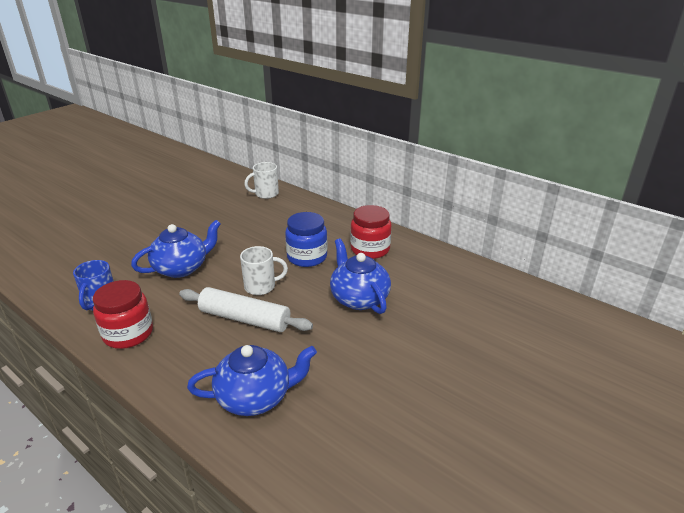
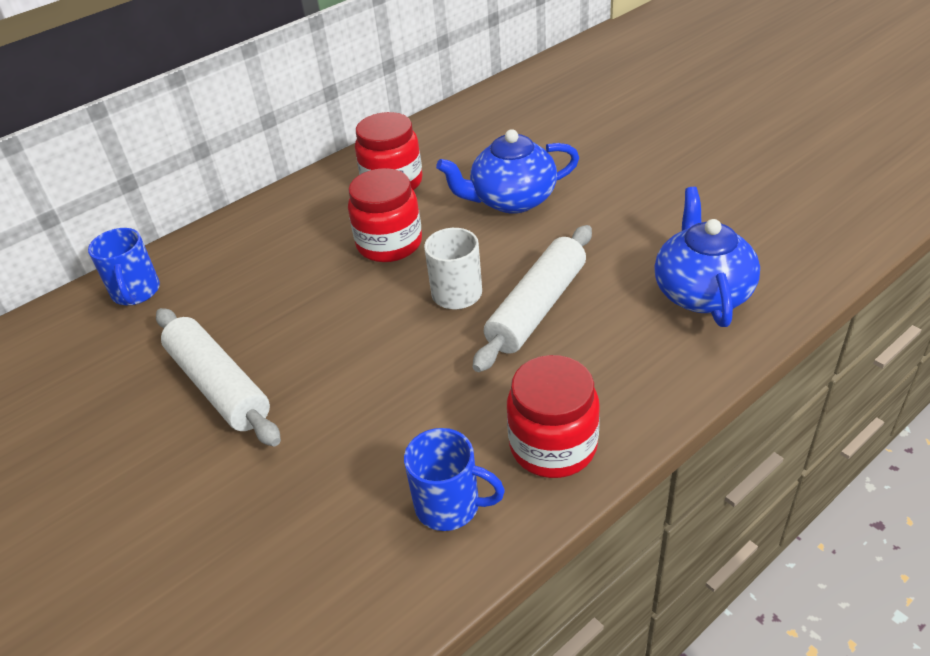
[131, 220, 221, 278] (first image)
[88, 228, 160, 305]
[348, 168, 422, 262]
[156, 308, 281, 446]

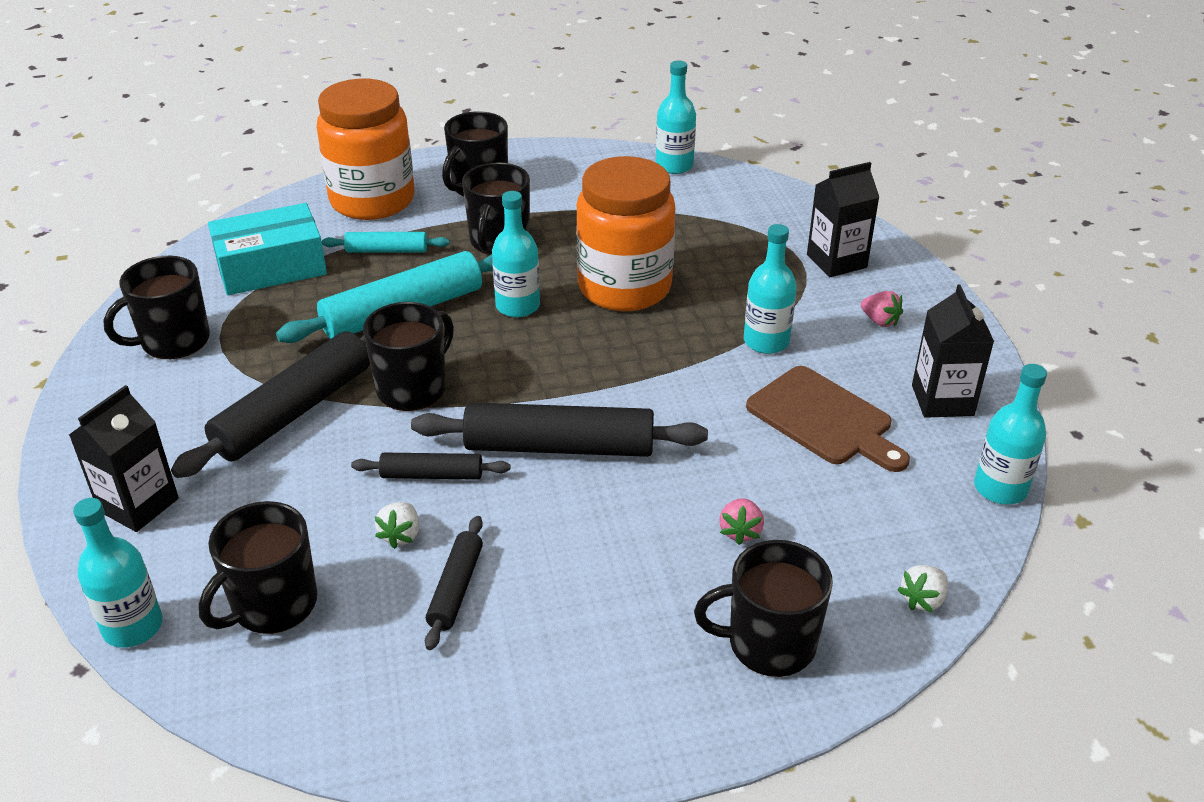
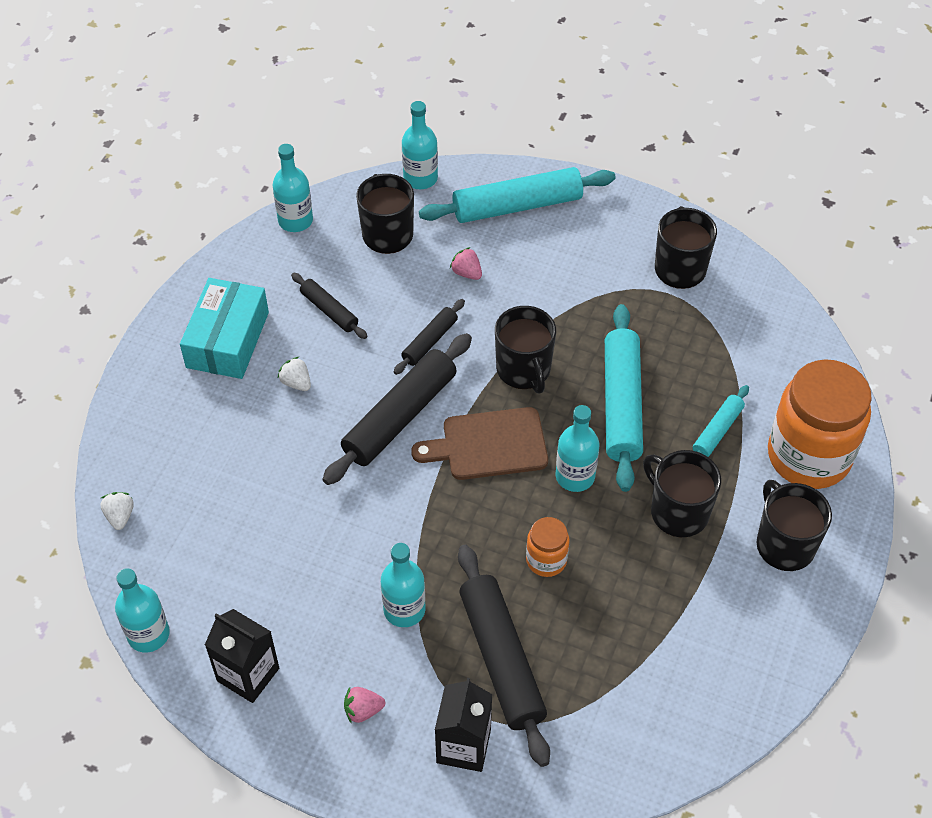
[419, 167, 616, 223]
[458, 545, 550, 767]
[180, 278, 269, 379]
[278, 356, 311, 391]
[526, 517, 570, 577]
[273, 144, 313, 232]
[694, 540, 833, 677] (first image)
[450, 247, 482, 280]
[411, 407, 548, 480]

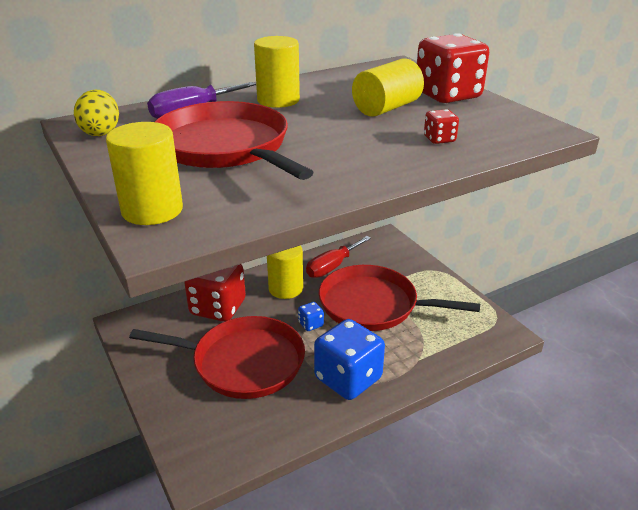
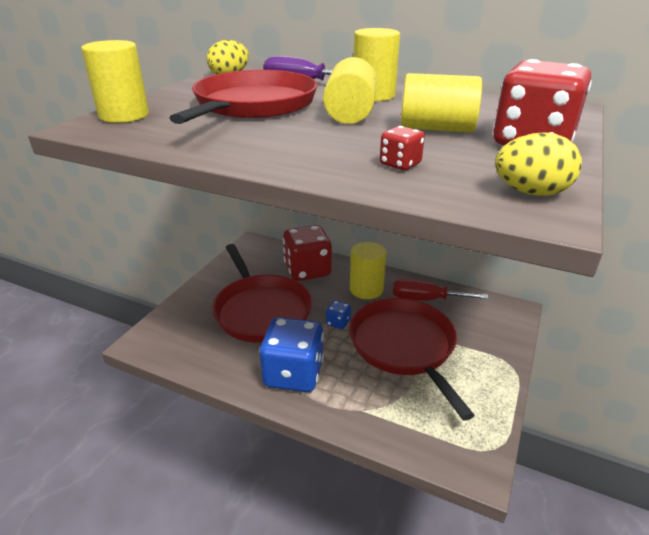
[323, 57, 377, 124]
[495, 132, 582, 196]

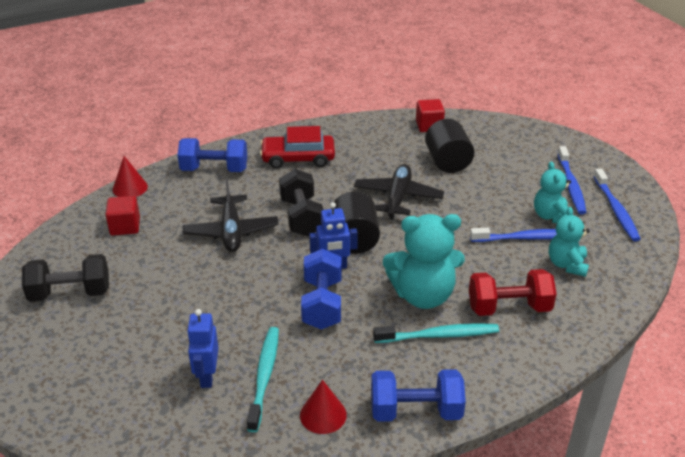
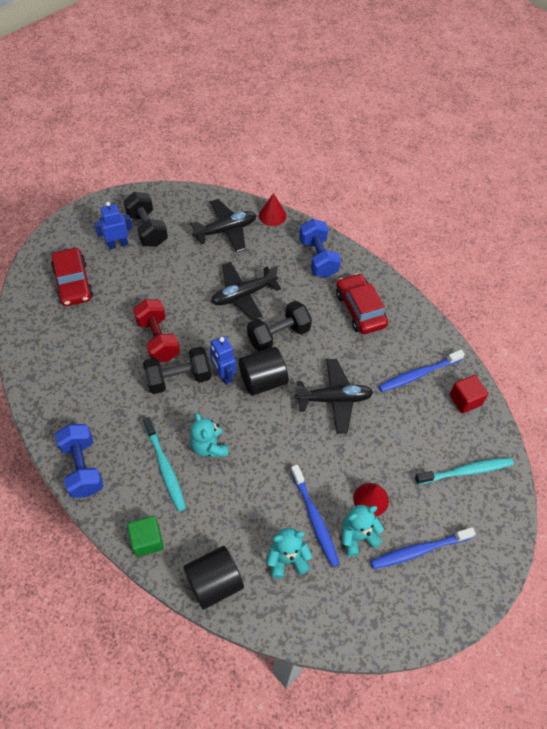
[191, 199, 256, 252]
[94, 202, 132, 249]
[415, 457, 514, 485]
[353, 483, 389, 516]
[143, 346, 211, 394]
[190, 413, 228, 458]
[183, 546, 244, 610]
[133, 299, 180, 362]
[378, 350, 465, 392]
[51, 248, 93, 306]
[127, 516, 164, 557]

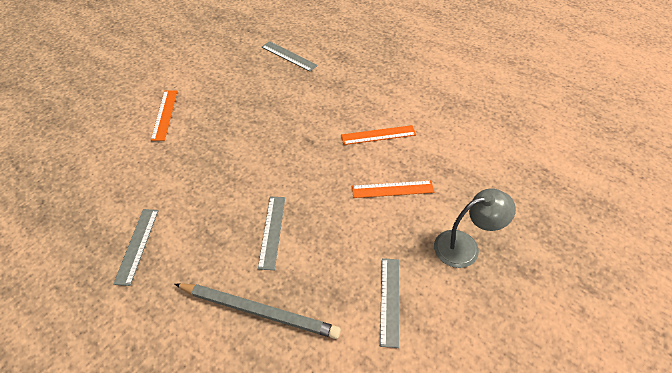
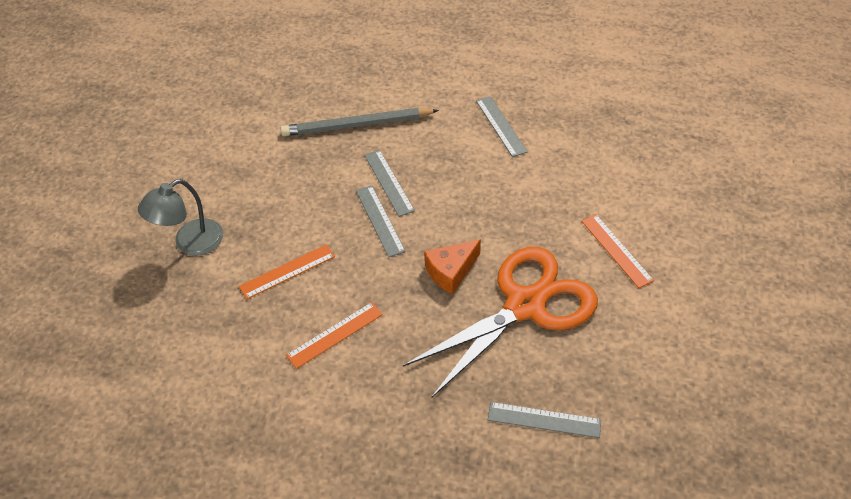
[356, 185, 406, 257]
[403, 247, 598, 398]
[424, 239, 481, 294]

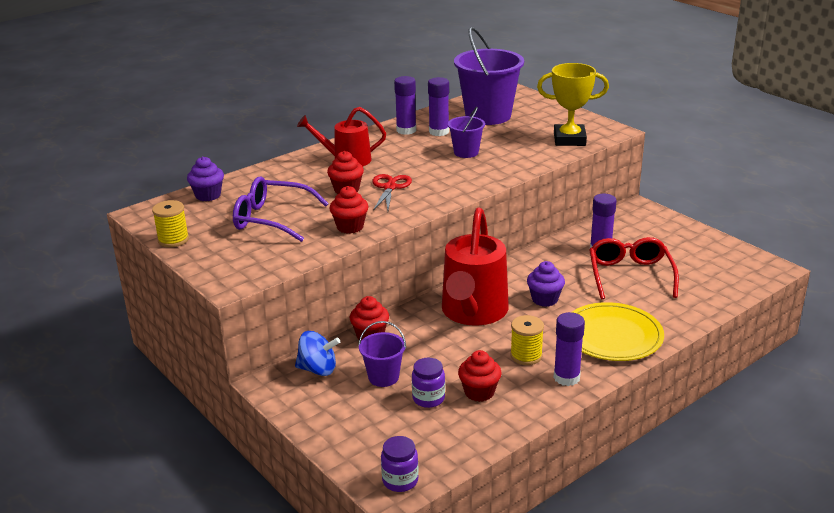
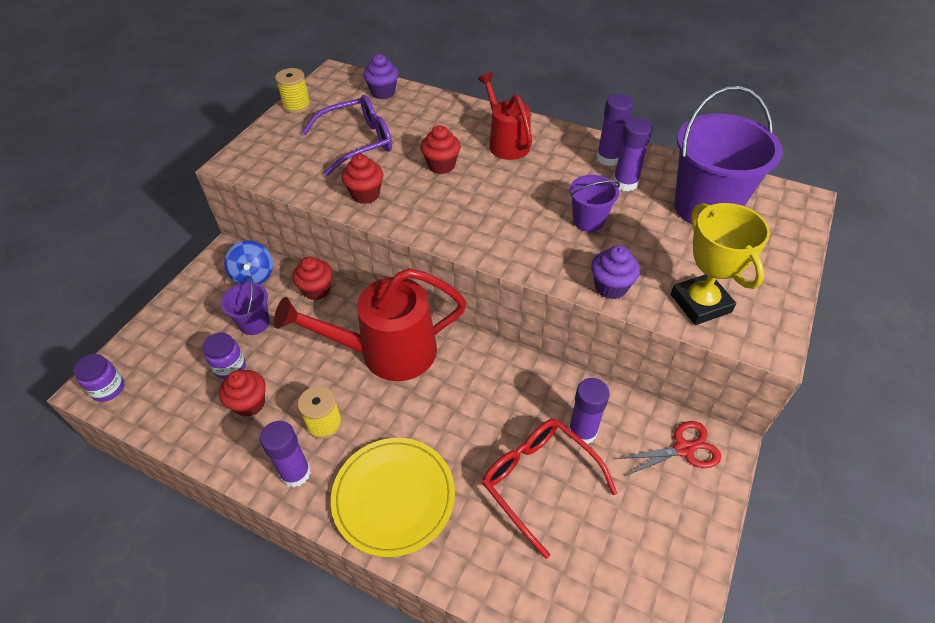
[301, 95, 392, 176]
[617, 421, 721, 476]
[591, 245, 640, 299]
[482, 419, 617, 559]

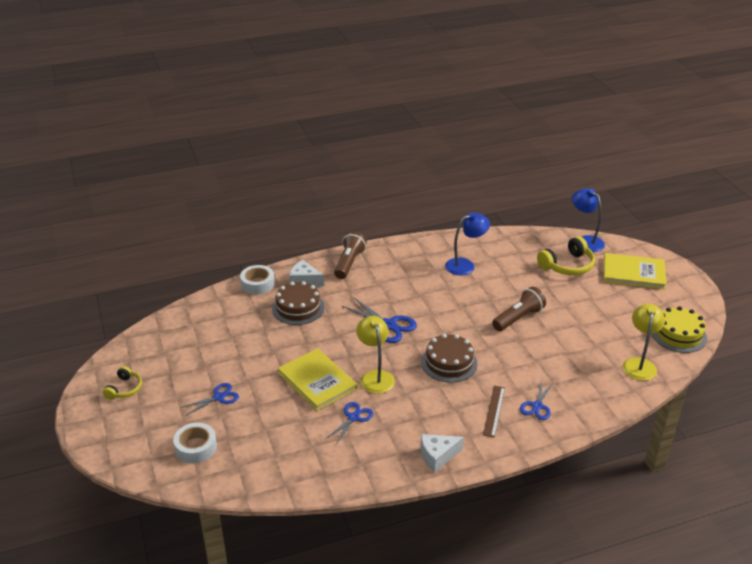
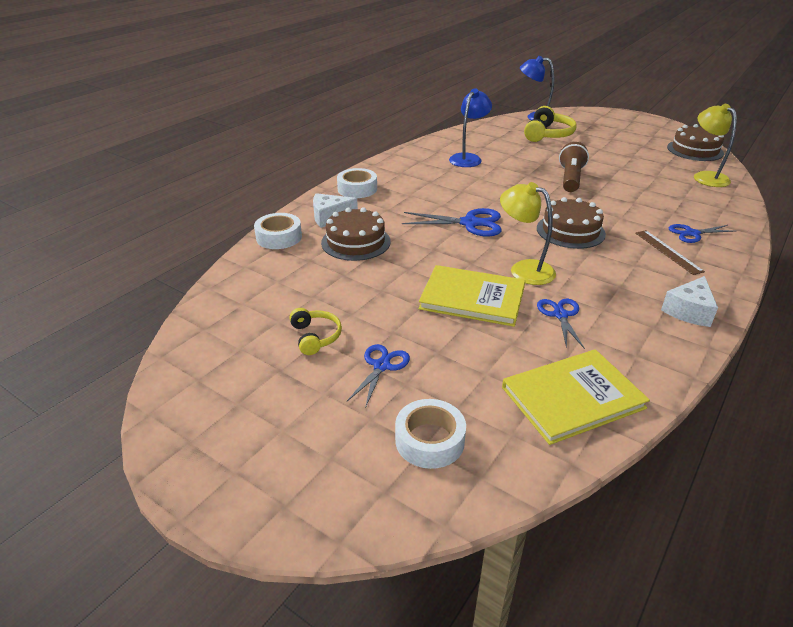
[289, 308, 342, 355]
[337, 168, 377, 198]
[668, 224, 735, 243]
[502, 349, 650, 445]
[667, 124, 724, 161]

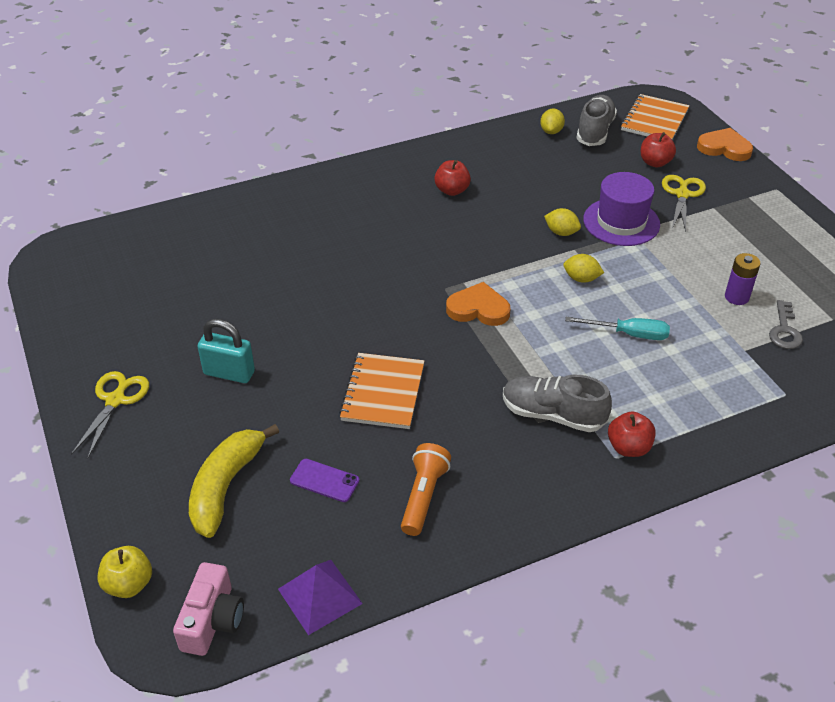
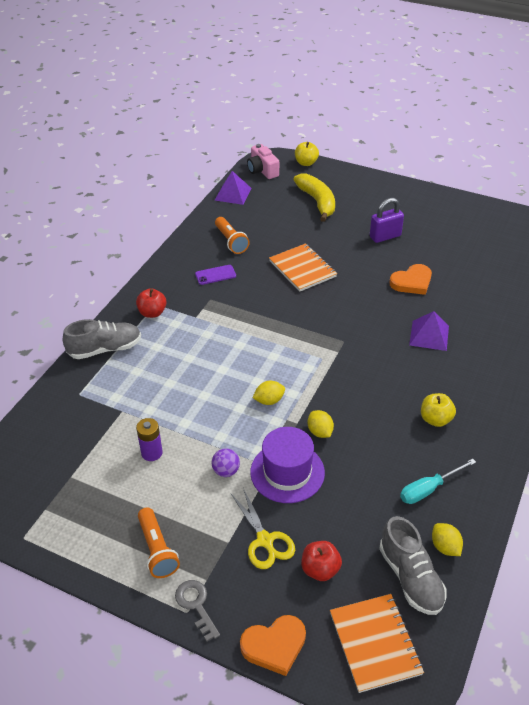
[71, 371, 149, 458] (first image)
[370, 198, 404, 243]
[195, 265, 236, 285]
[421, 393, 456, 427]
[390, 264, 432, 295]
[63, 319, 141, 359]
[308, 410, 334, 438]
[400, 459, 476, 504]
[175, 580, 220, 642]
[138, 507, 180, 578]
[211, 448, 240, 477]
[409, 311, 449, 351]

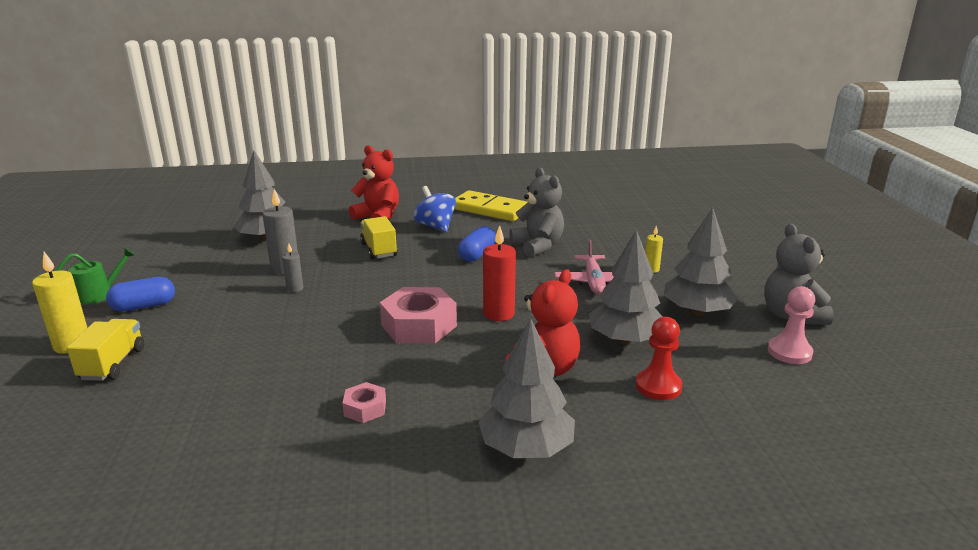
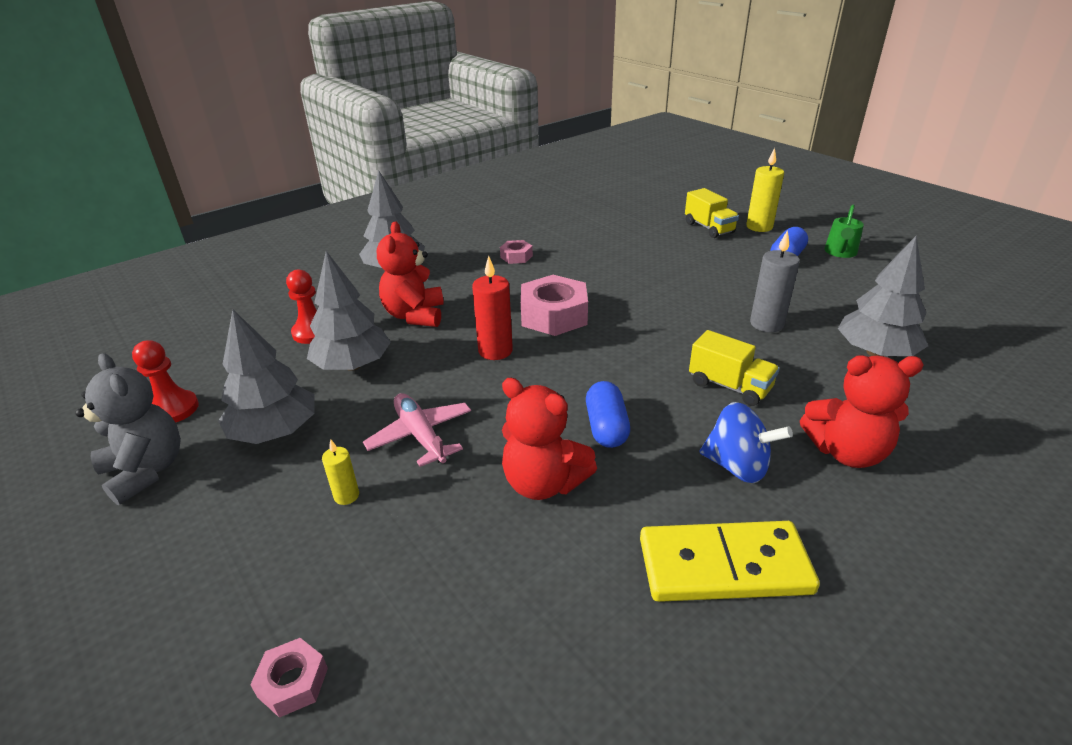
[282, 244, 303, 292] (first image)
[502, 378, 597, 500]
[132, 340, 199, 423]
[250, 638, 328, 718]

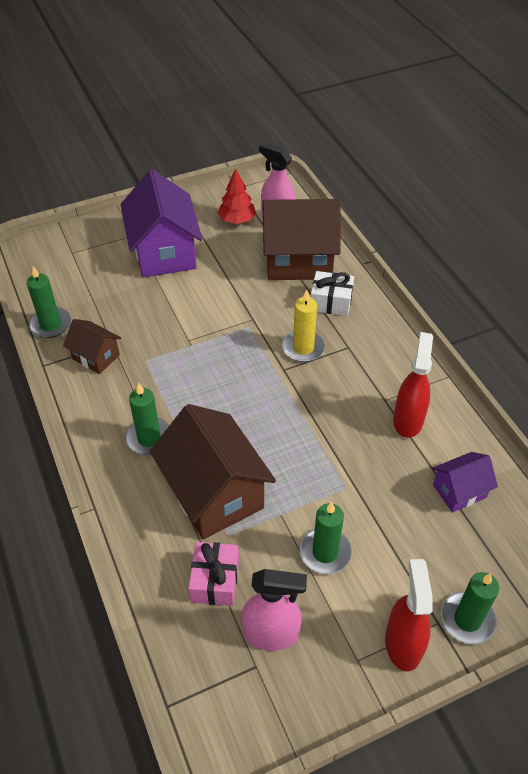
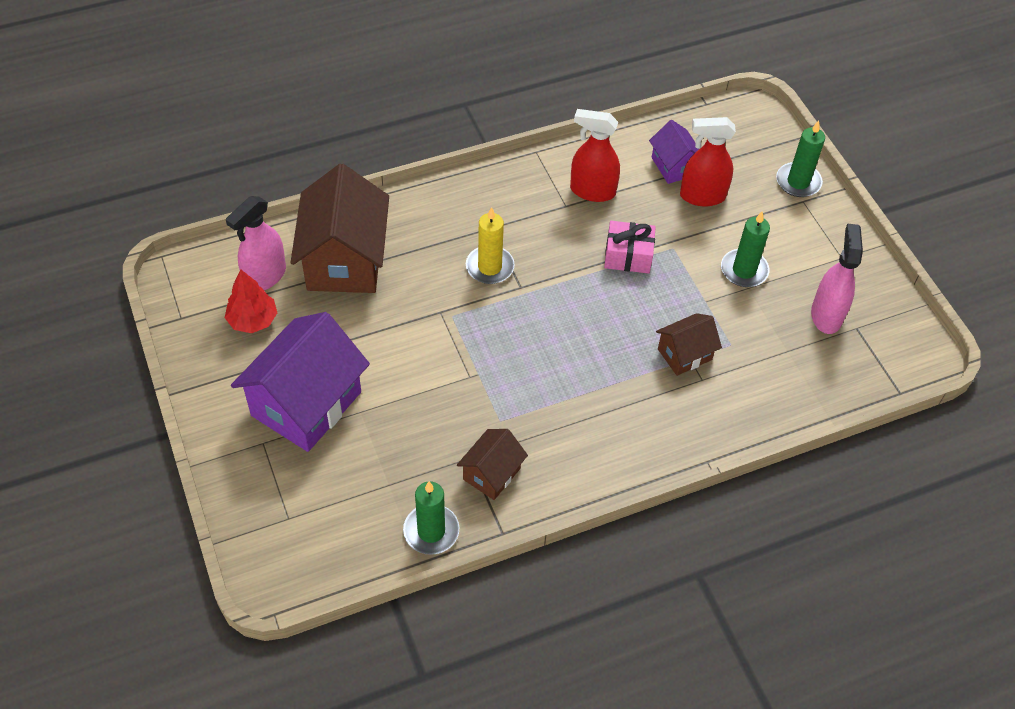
[231, 312, 370, 452]
[125, 383, 170, 456] (first image)
[656, 313, 722, 376]
[604, 221, 656, 274]
[311, 271, 354, 316] (first image)
[680, 117, 736, 206]

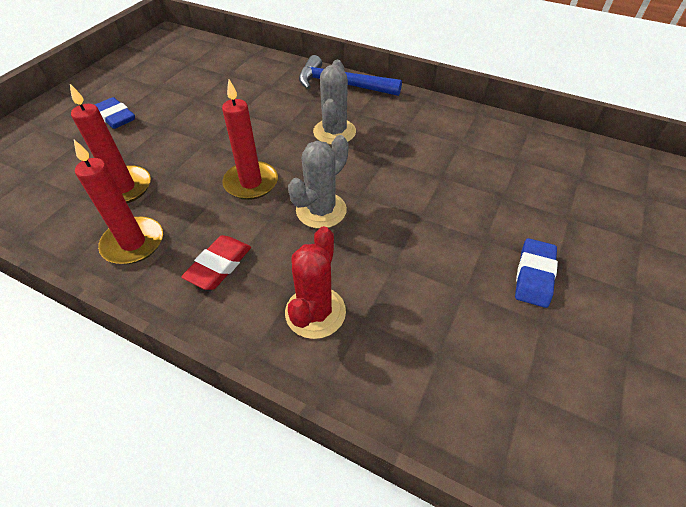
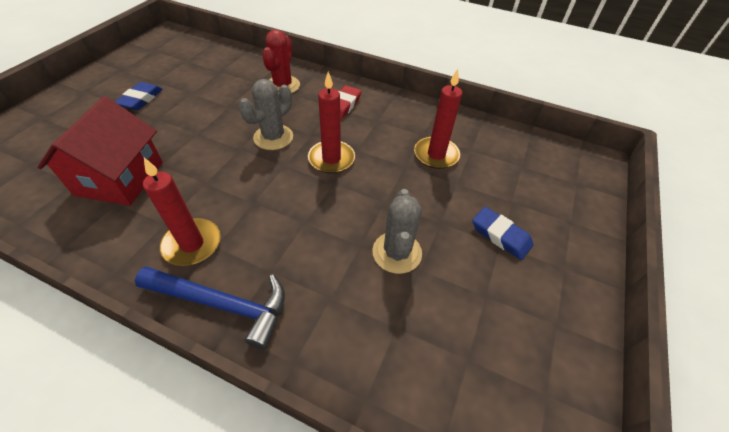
[143, 158, 221, 266]
[372, 189, 422, 274]
[37, 96, 163, 206]

